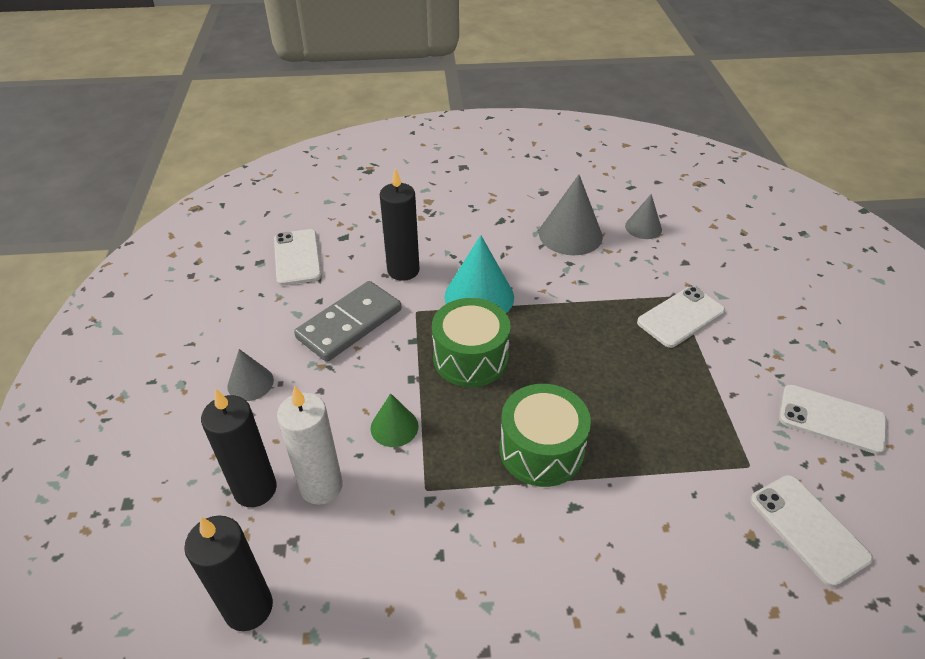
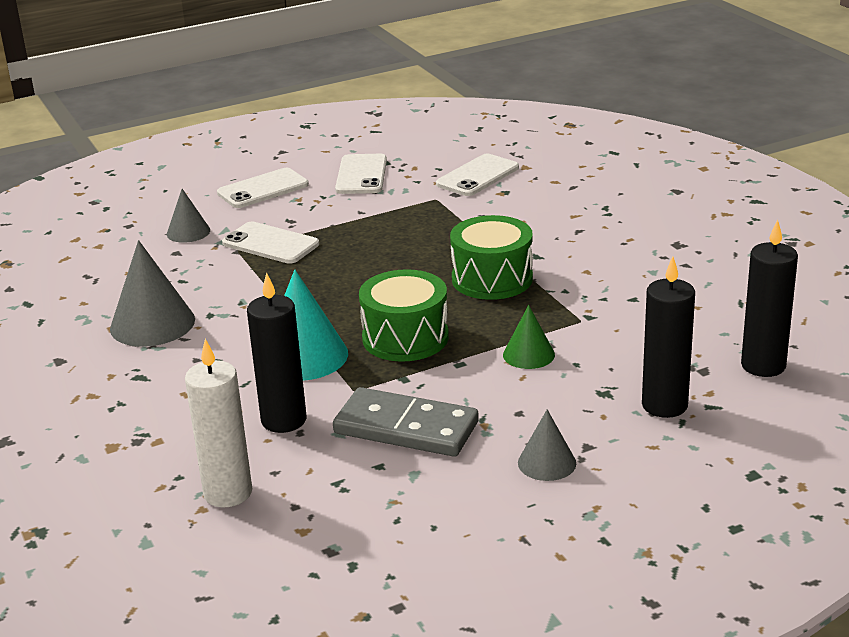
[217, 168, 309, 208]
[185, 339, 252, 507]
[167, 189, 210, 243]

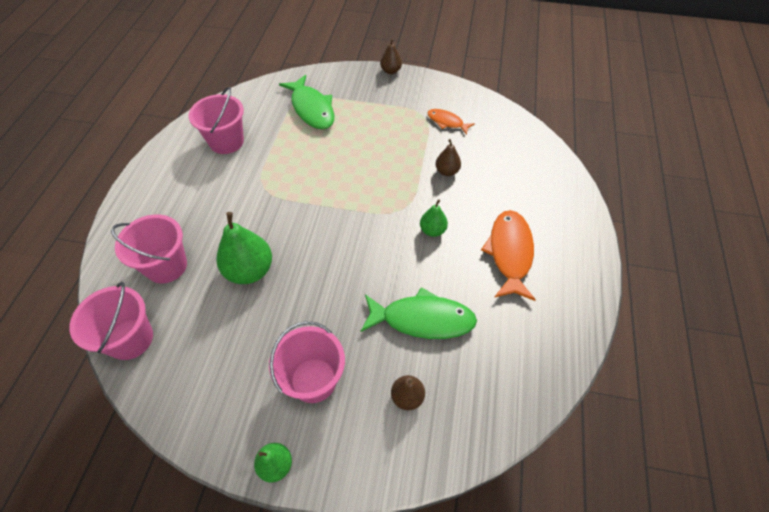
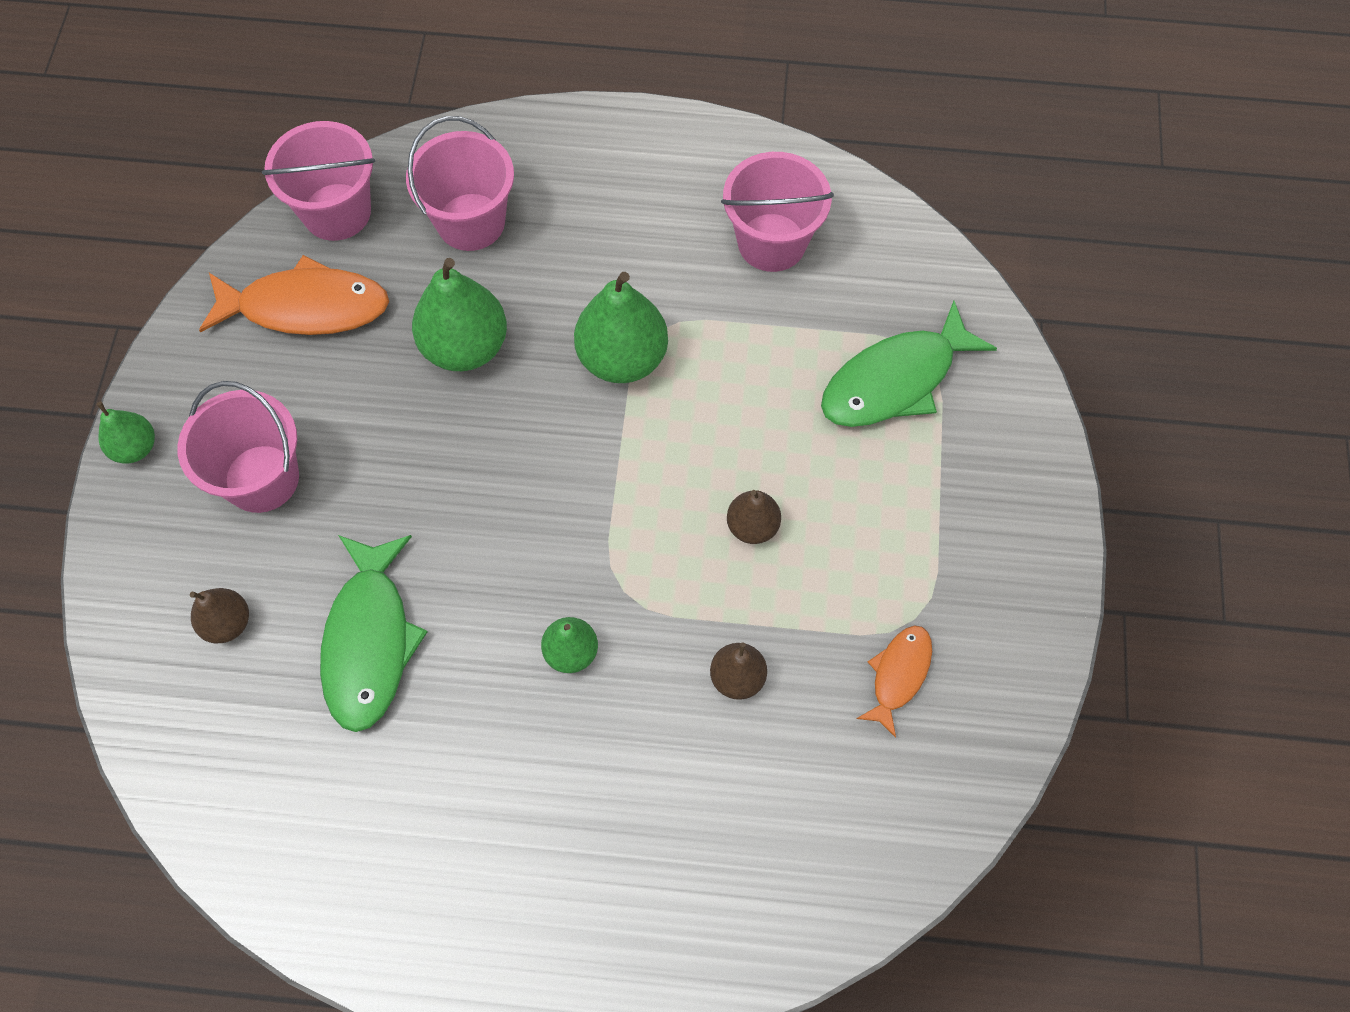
[727, 490, 781, 544]
[199, 255, 389, 335]
[574, 272, 668, 383]

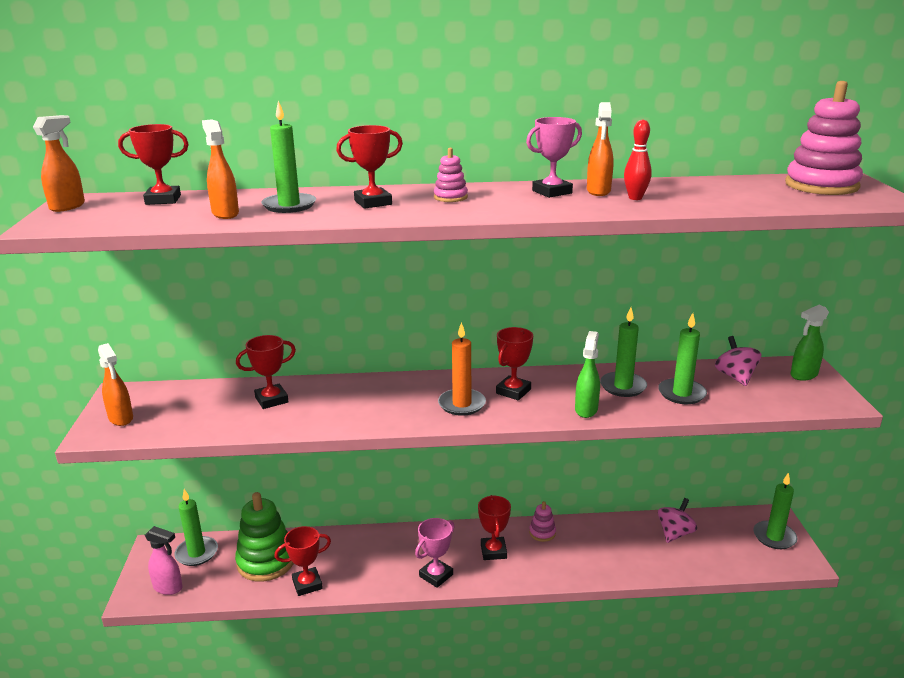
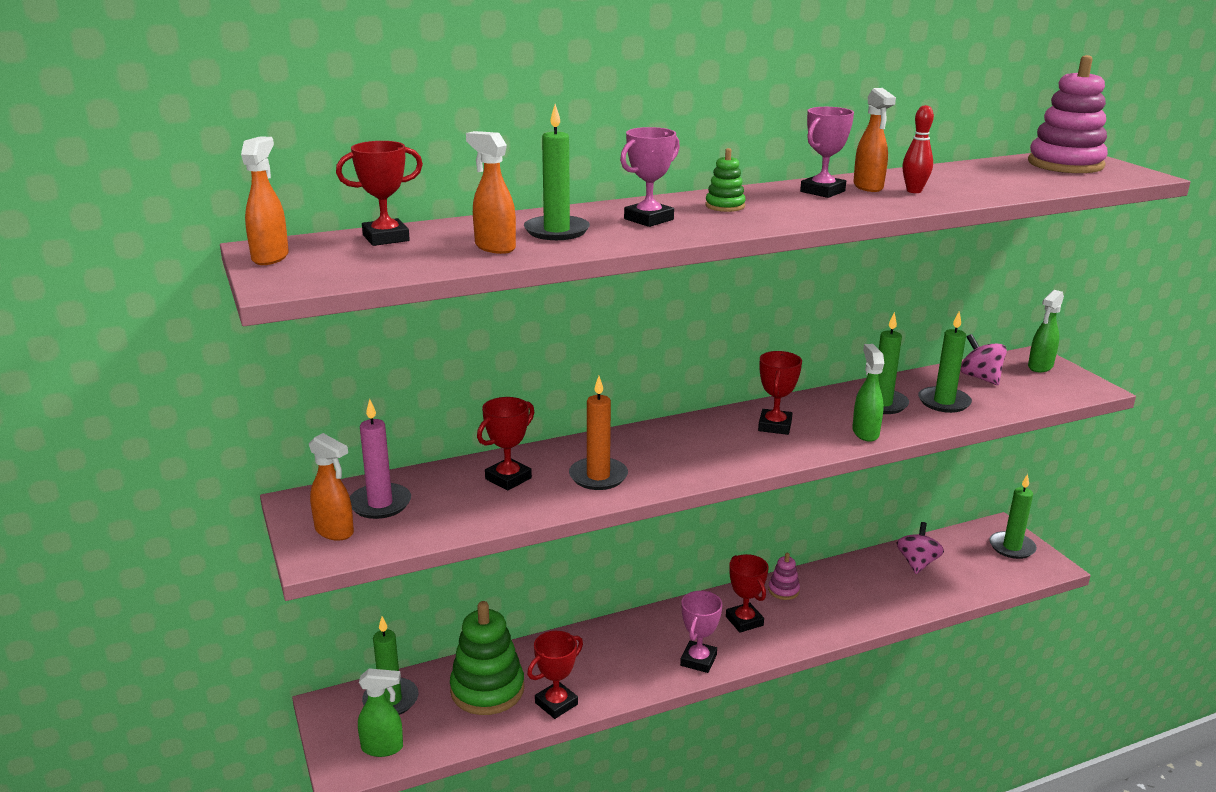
[358, 668, 403, 757]
[620, 127, 680, 227]
[705, 148, 746, 212]
[569, 376, 628, 490]
[350, 399, 411, 519]

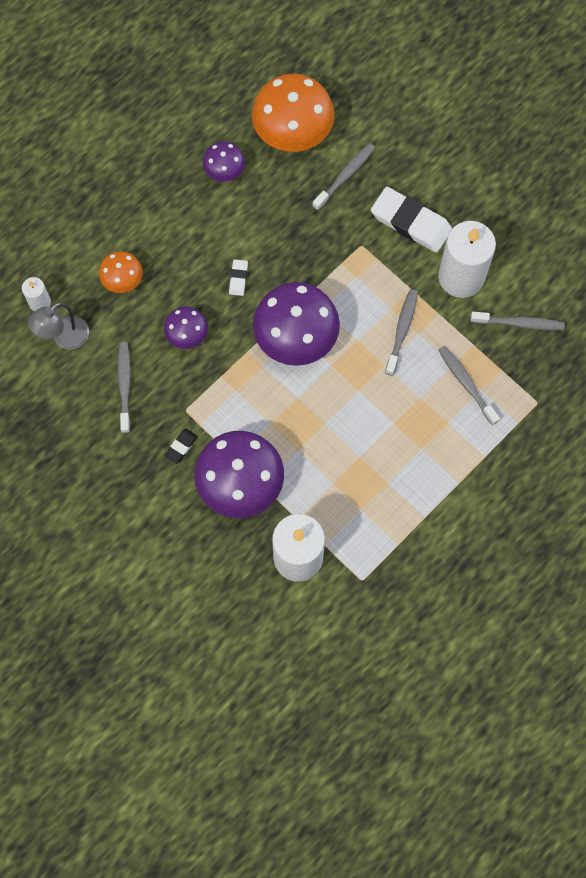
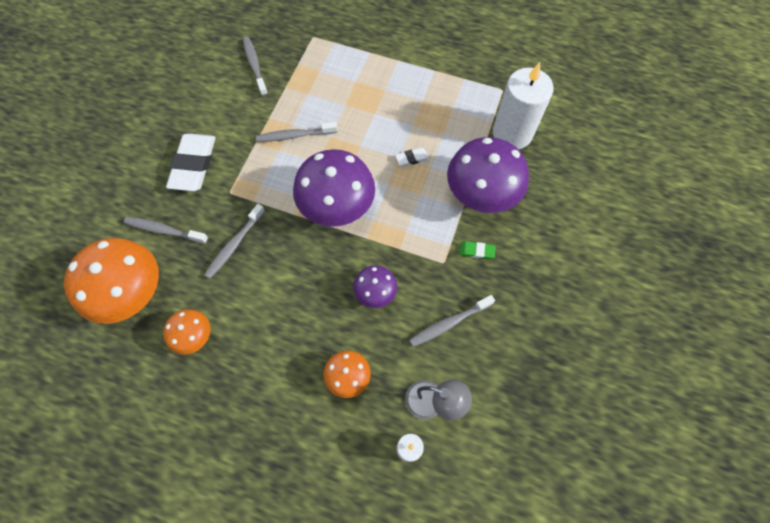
[459, 241, 496, 259]
[163, 310, 211, 355]
[395, 148, 429, 167]
[438, 221, 496, 298] (first image)
[204, 204, 265, 279]

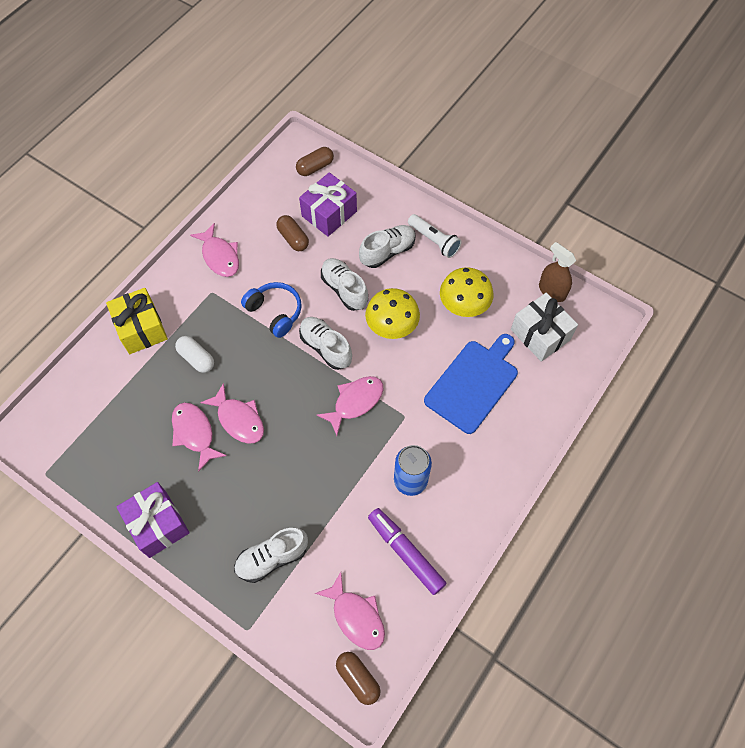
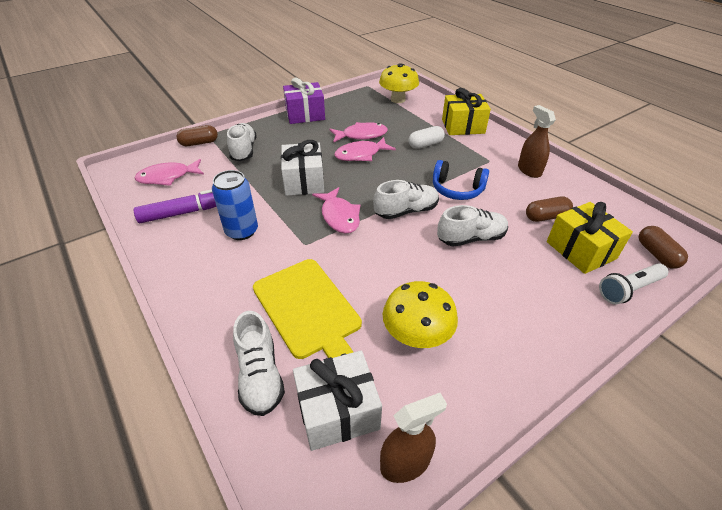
[518, 105, 556, 178]
[433, 160, 489, 200]
[547, 202, 633, 274]
[176, 125, 218, 146]
[233, 311, 285, 416]
[379, 63, 419, 103]
[599, 263, 668, 304]
[253, 259, 362, 359]
[281, 140, 324, 196]

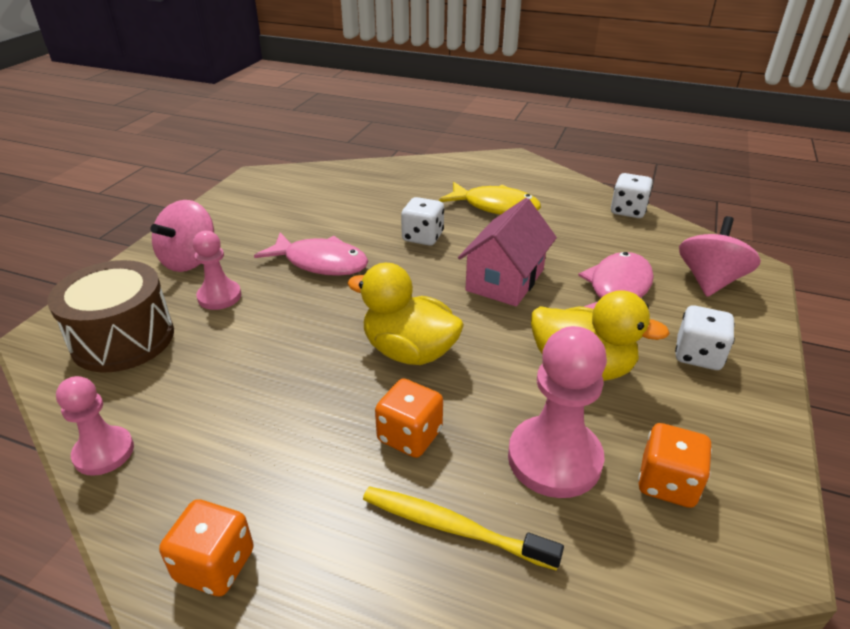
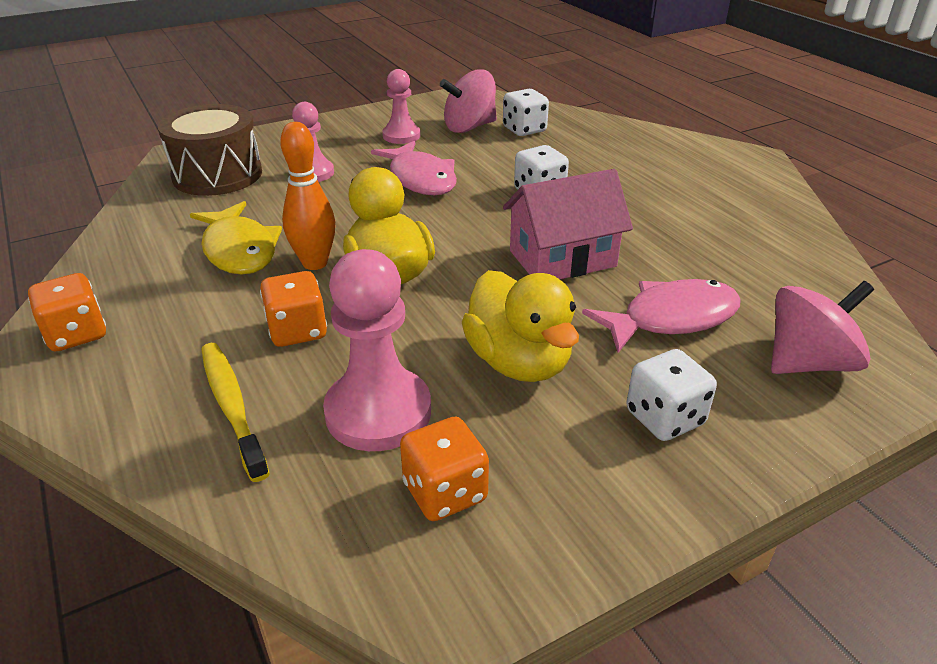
[382, 69, 420, 144]
[440, 70, 497, 133]
[190, 201, 282, 275]
[503, 89, 549, 136]
[280, 122, 335, 270]

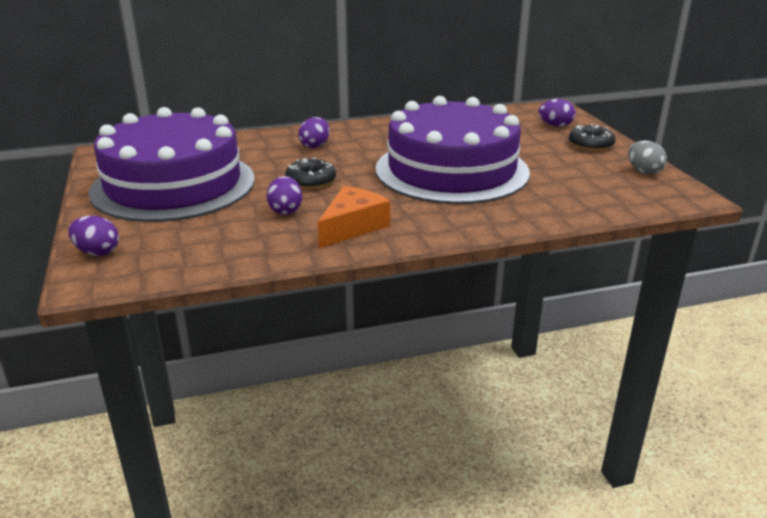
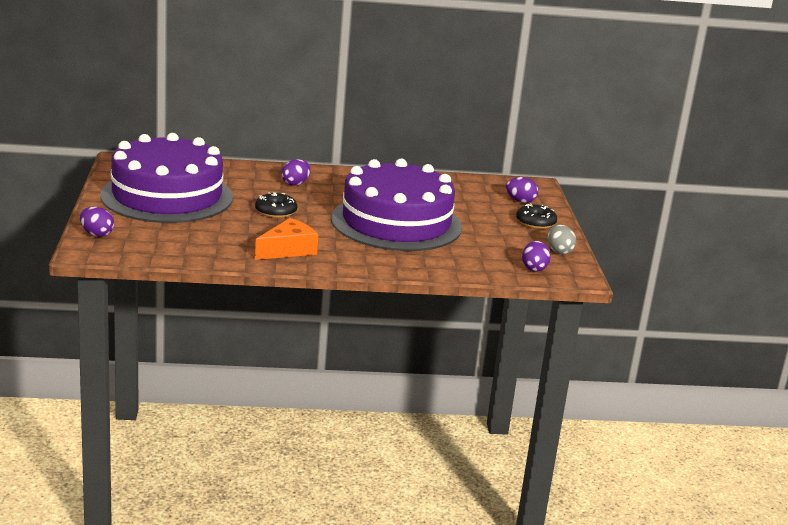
[522, 241, 551, 272]

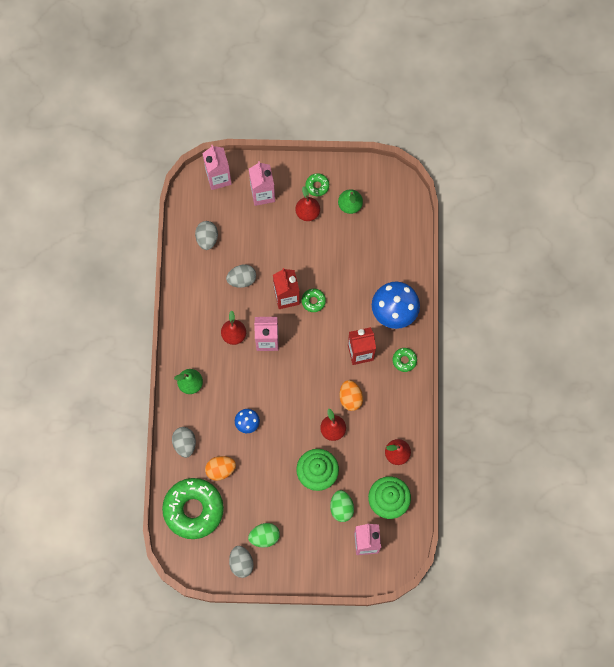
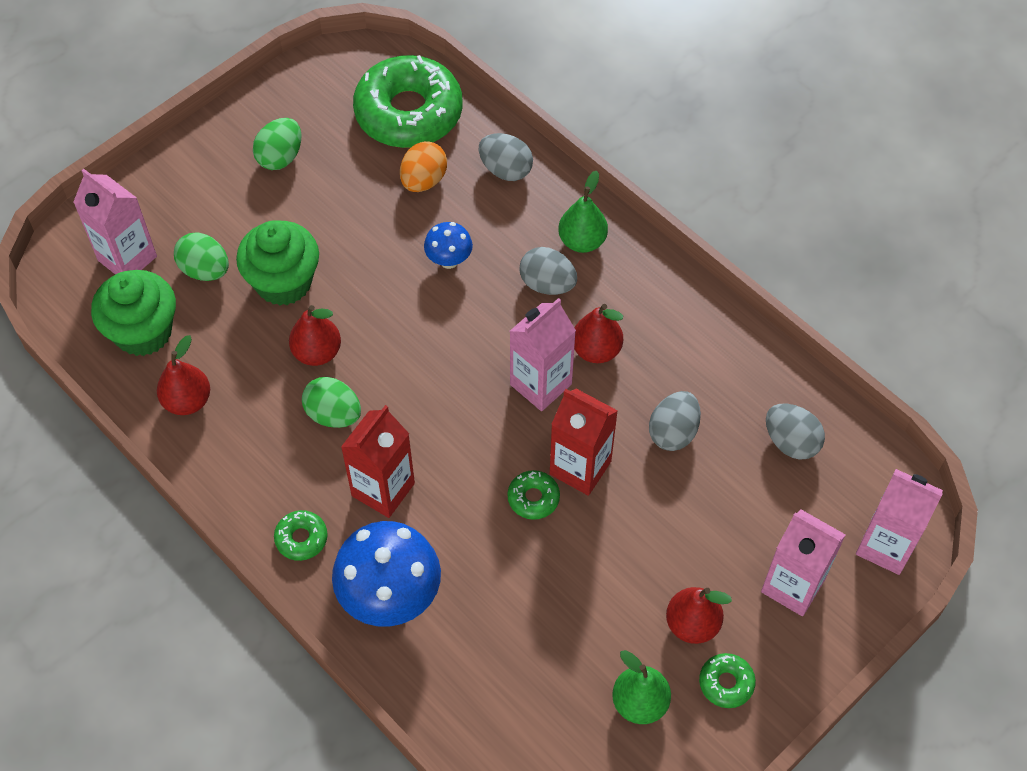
[519, 247, 577, 295]
[302, 377, 361, 428]

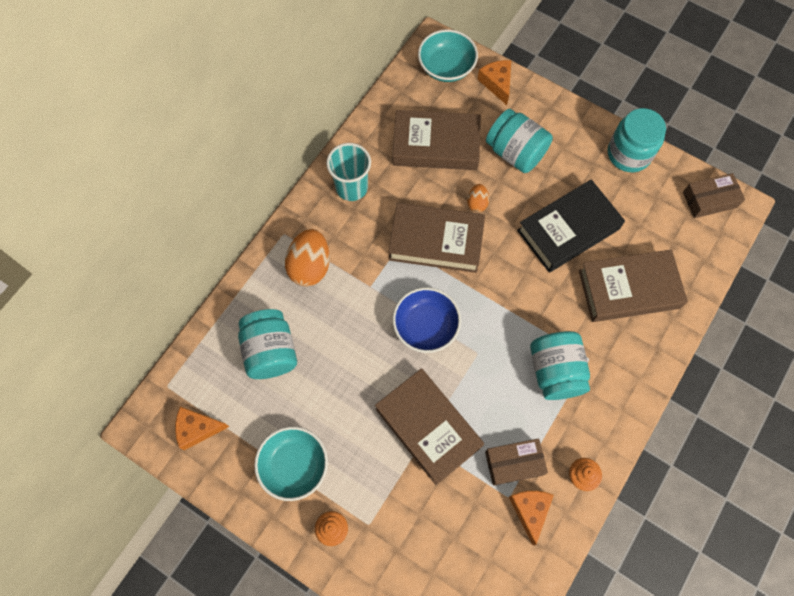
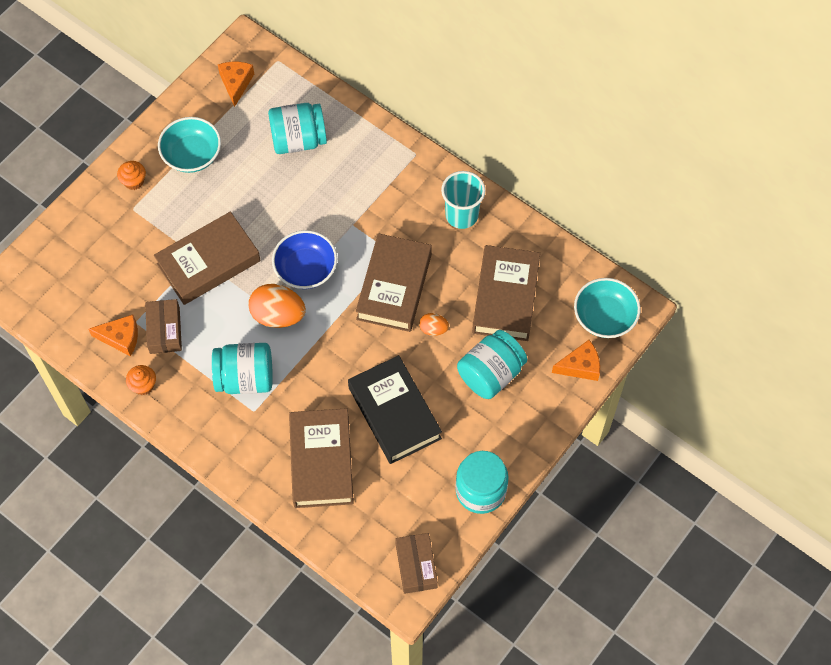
[248, 284, 306, 328]

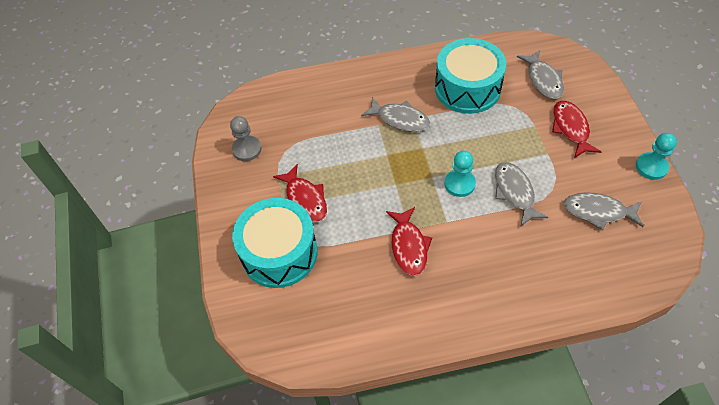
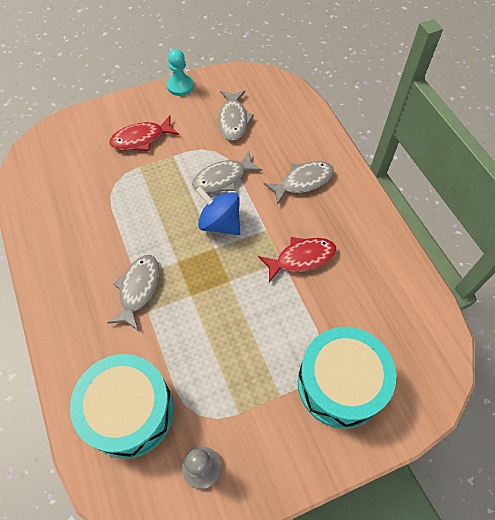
[273, 164, 327, 222] (first image)
[70, 354, 174, 459]
[196, 186, 240, 235]
[264, 161, 334, 205]

